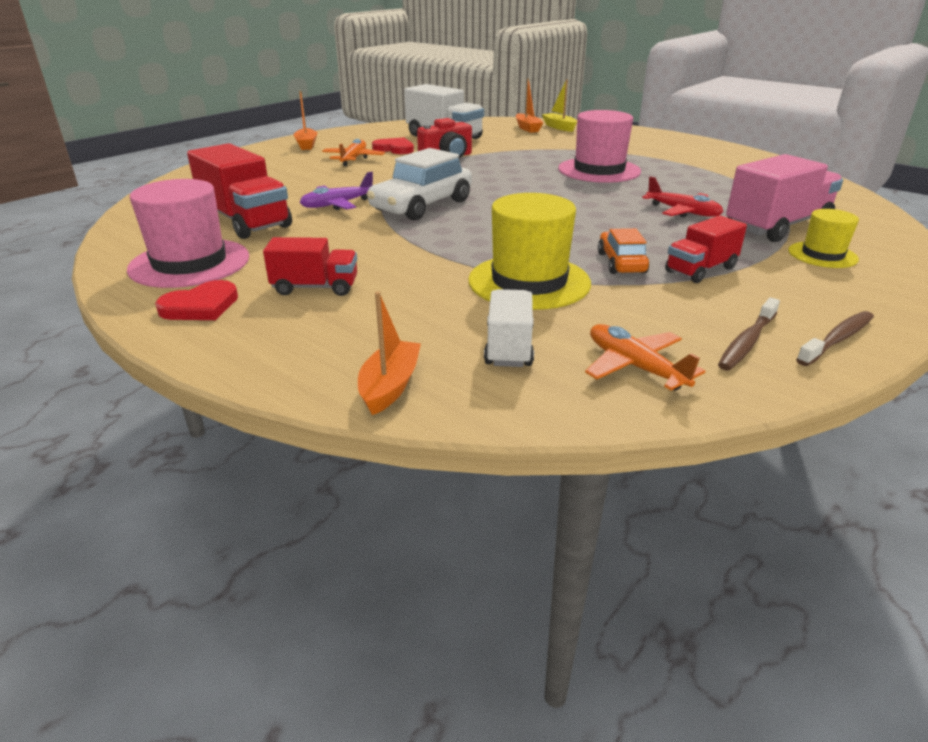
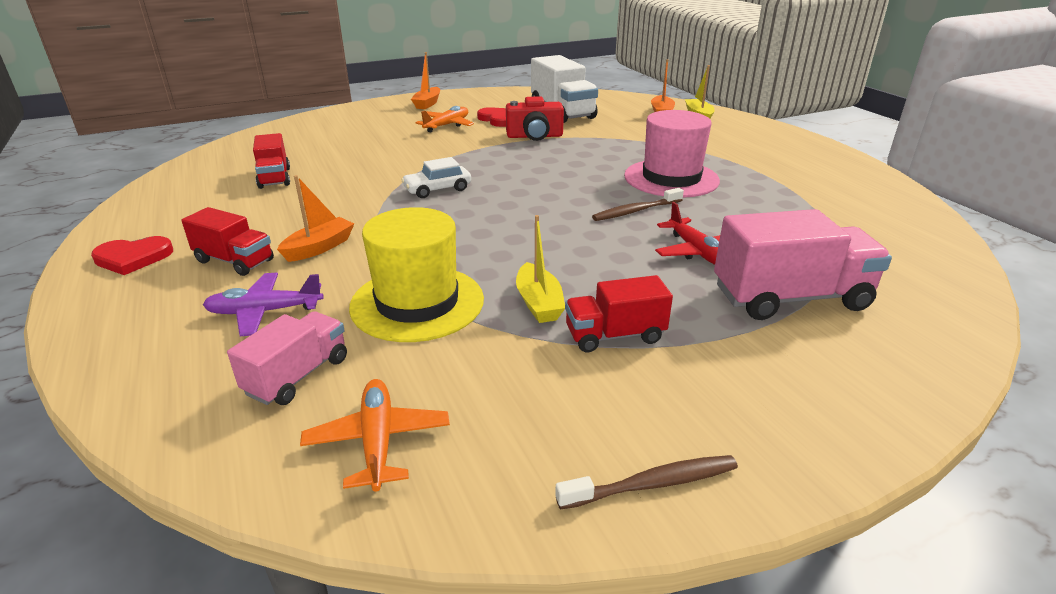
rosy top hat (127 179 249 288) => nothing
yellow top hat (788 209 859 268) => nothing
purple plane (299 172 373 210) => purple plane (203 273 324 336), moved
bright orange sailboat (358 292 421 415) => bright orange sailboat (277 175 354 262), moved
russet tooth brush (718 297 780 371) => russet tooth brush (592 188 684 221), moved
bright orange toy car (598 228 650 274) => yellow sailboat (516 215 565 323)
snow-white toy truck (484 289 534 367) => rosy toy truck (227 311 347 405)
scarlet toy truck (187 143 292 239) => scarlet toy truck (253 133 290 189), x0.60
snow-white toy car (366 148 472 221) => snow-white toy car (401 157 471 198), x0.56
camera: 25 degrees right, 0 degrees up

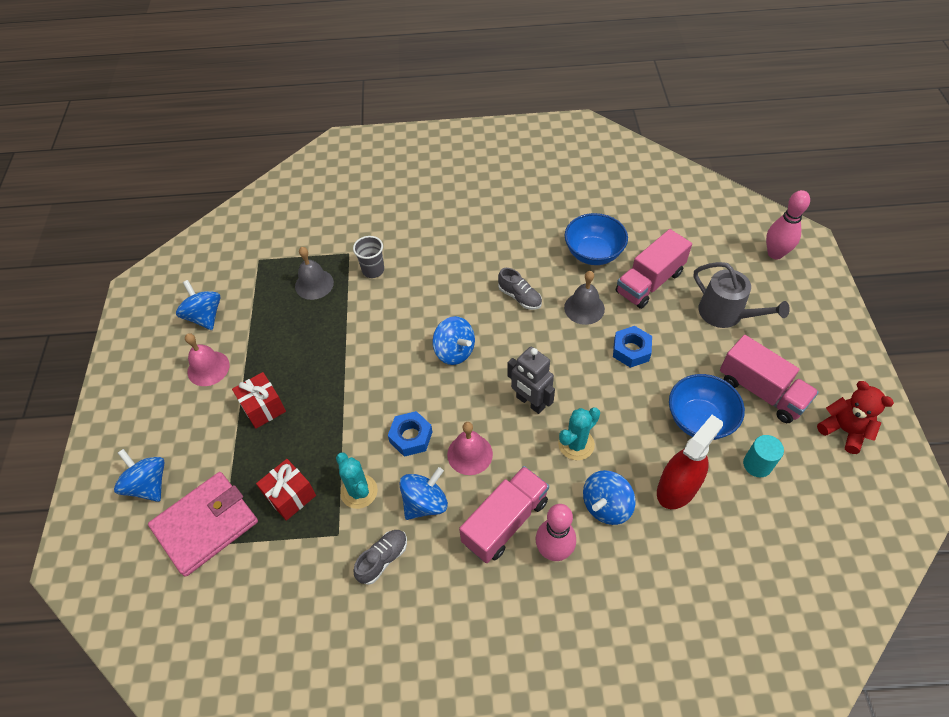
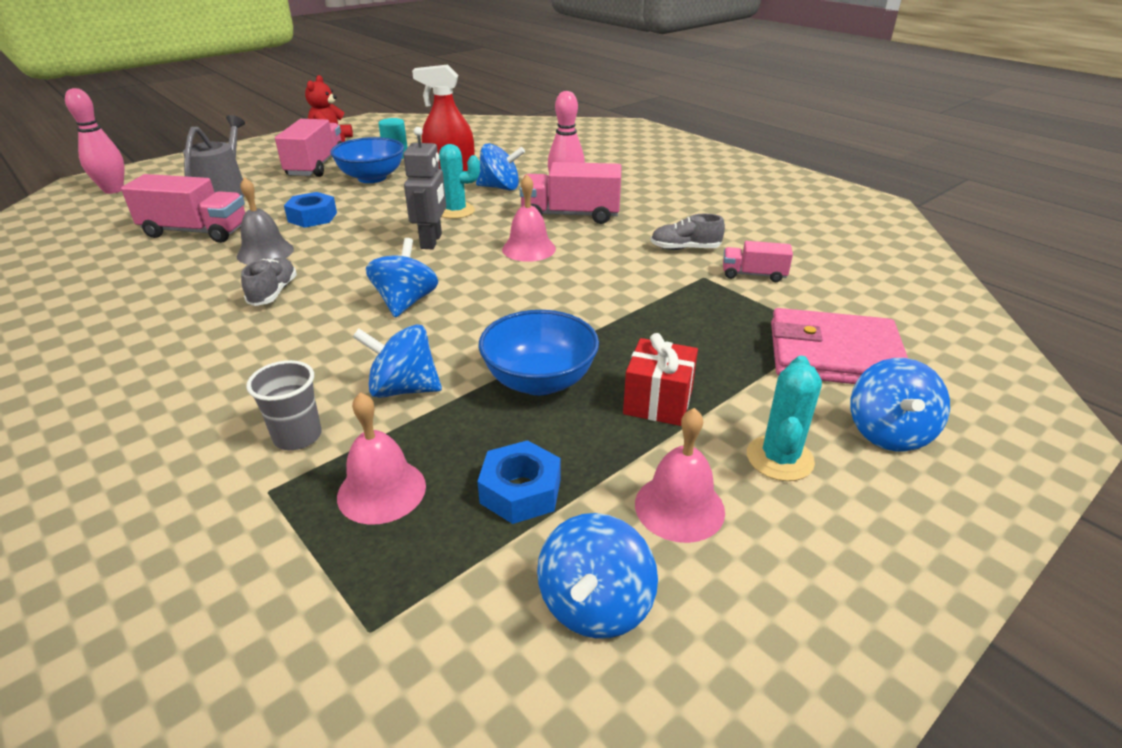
scarlet present (256 459 316 521) => nothing
nothing => rosy toy truck (723 241 793 282)
aqua cactus (336 453 378 509) => aqua cactus (747 356 822 481), moved
cobalt hexagon nut (388 411 432 457) => cobalt hexagon nut (477 440 561 524), moved
cobalt toy top (399 467 448 520) => cobalt toy top (353 324 442 398), moved
cobalt deep dish (565 213 628 265) => cobalt deep dish (479 310 599 395), moved
grey school bell (295 247 334 300) => rosy school bell (337 392 426 524)
camera: 130 degrees left, 20 degrees down

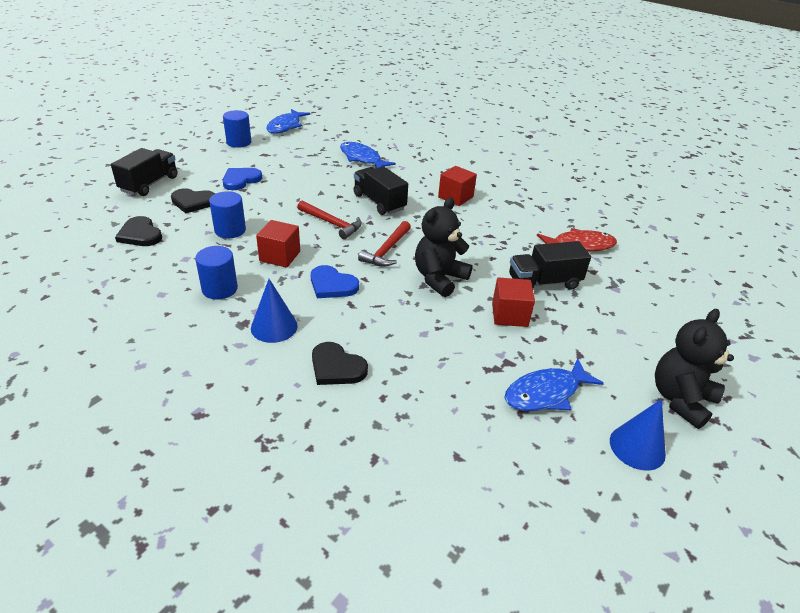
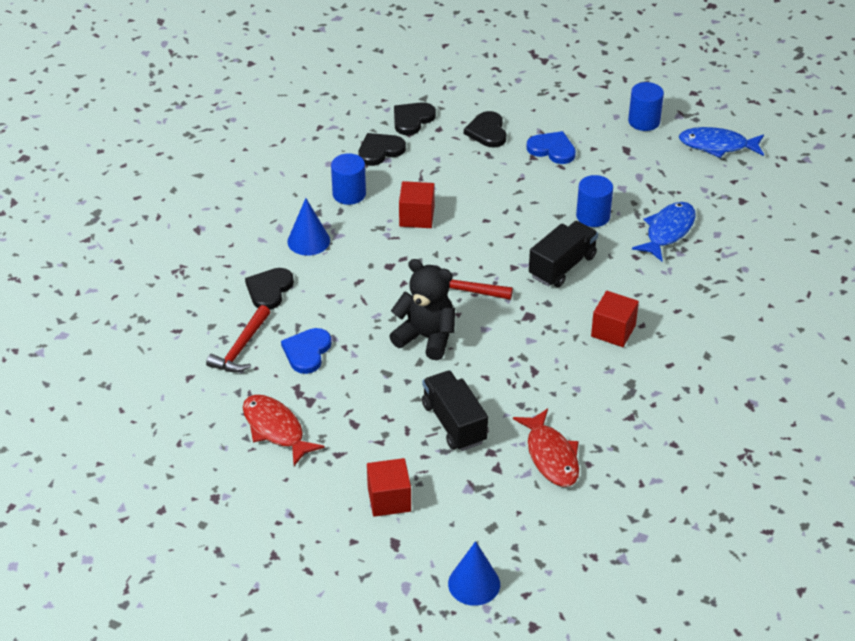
black toy truck (111 148 177 196) => nothing
black teddy bear (655 309 734 429) => nothing
nothing => black heart (358 133 406 166)
cobalt solid cylinder (209 191 246 238) => cobalt solid cylinder (576 175 613 227), moved
scarlet hammer (297 201 362 239) => scarlet hammer (206 305 270 372), moved
cobalt heart (311 265 359 298) => cobalt heart (281 328 331 374), moved
scarlet solid cube (492 277 535 327) => scarlet solid cube (367 458 411 517), moved
cobalt cone (610 399 666 471) => cobalt cone (448 541 500 606), moved
cobalt toy fish (504 358 604 411) => scarlet toy fish (243 395 325 466)
camera: 80 degrees right, 5 degrees up

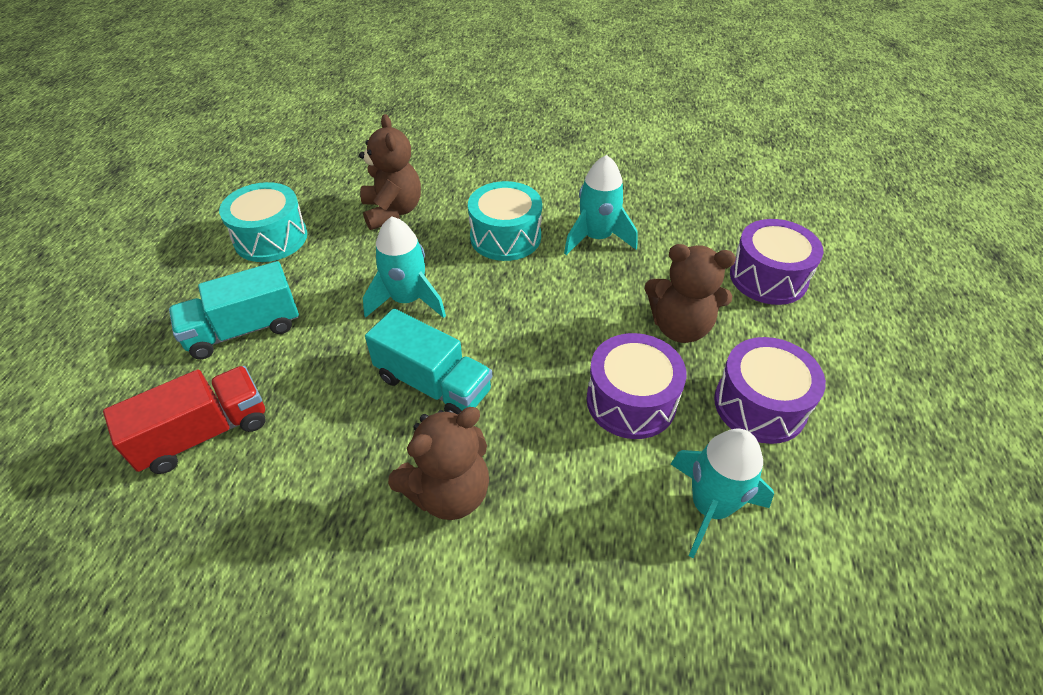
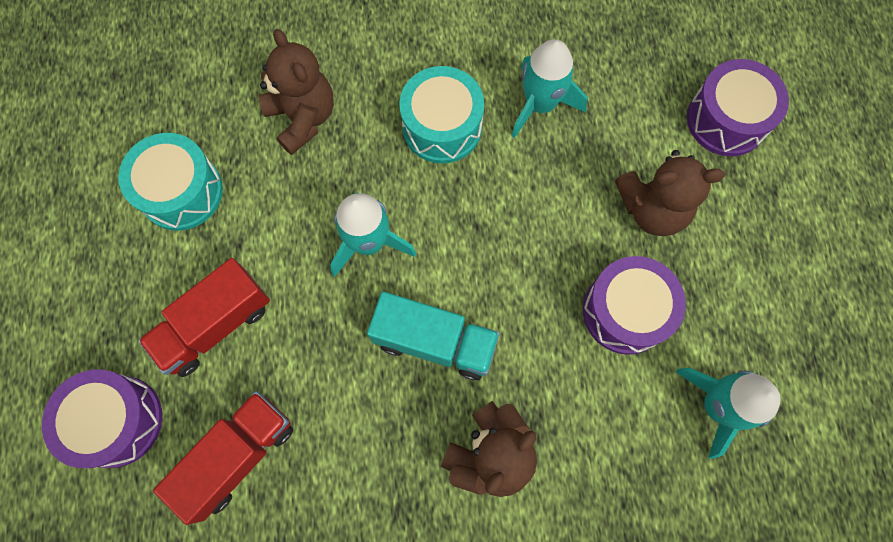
purple drum (714 337 826 444) => purple drum (42 369 162 468), moved
aqua toy truck (169 261 299 359) => scarlet toy truck (138 258 270 377)
camera: 15 degrees left, 25 degrees up

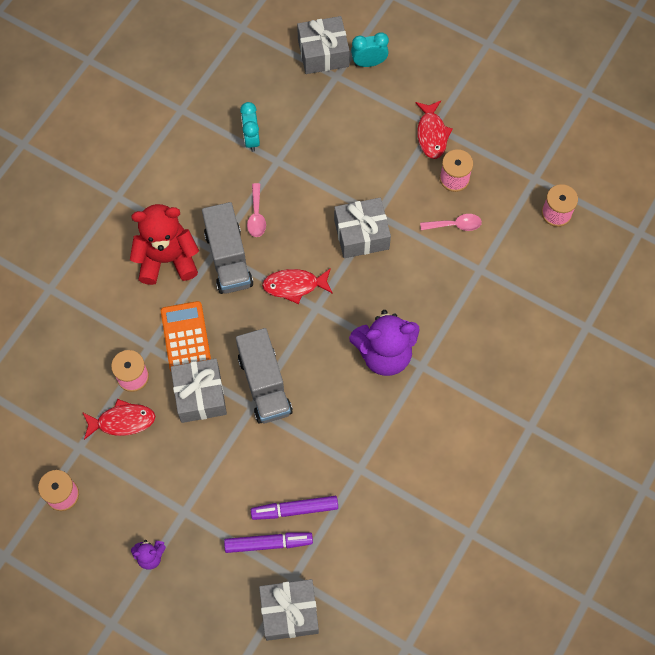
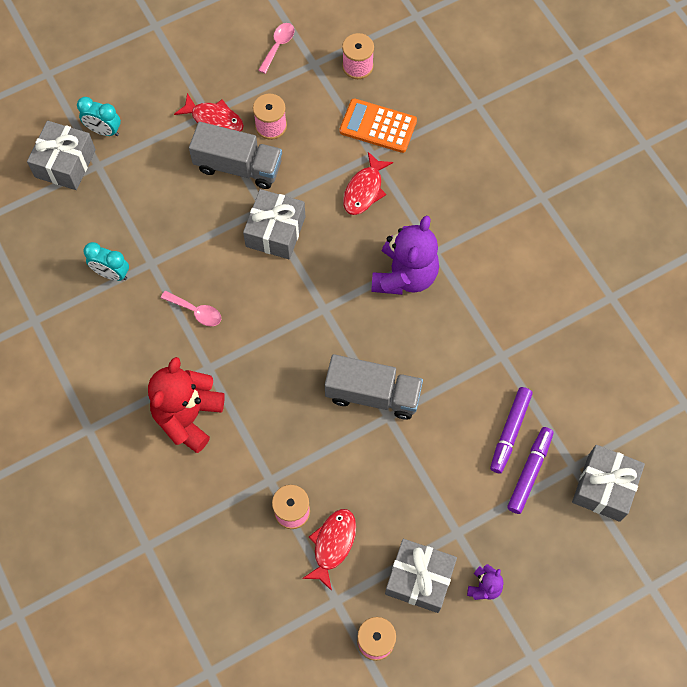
bright orange adding machine (161 301 211 371) => bright orange adding machine (339 98 417 153), moved
grey present (171 359 227 423) => grey present (385 539 457 613), moved
grey toy truck (202 202 253 294) => grey toy truck (189 122 282 189), moved
scarlet toy fish (262 268 333 304) => scarlet toy fish (343 152 393 215), moved
rosy spoon (420 214 482 231) => rosy spoon (258 23 295 74), moved
aqua clock (351 33 389 67) => aqua clock (77 97 121 136), 90 degrees counterclockwise
camera: 60 degrees left, 0 degrees up

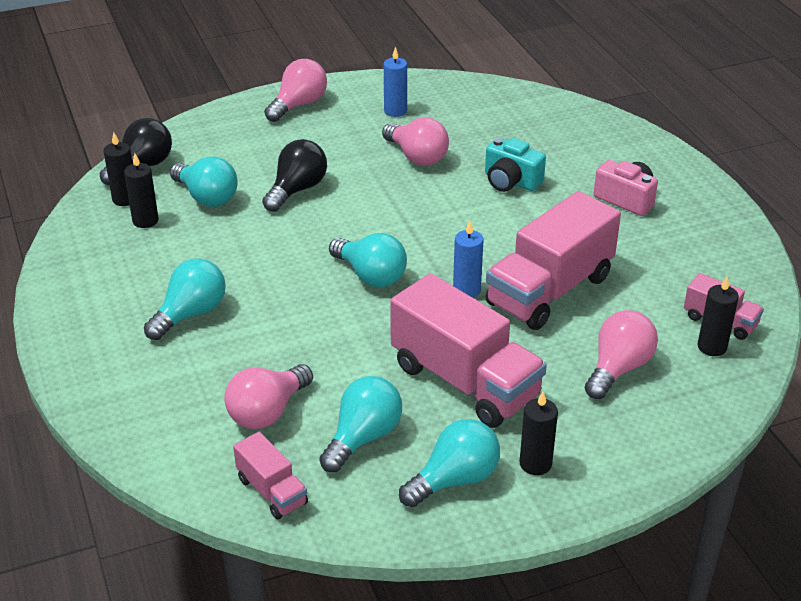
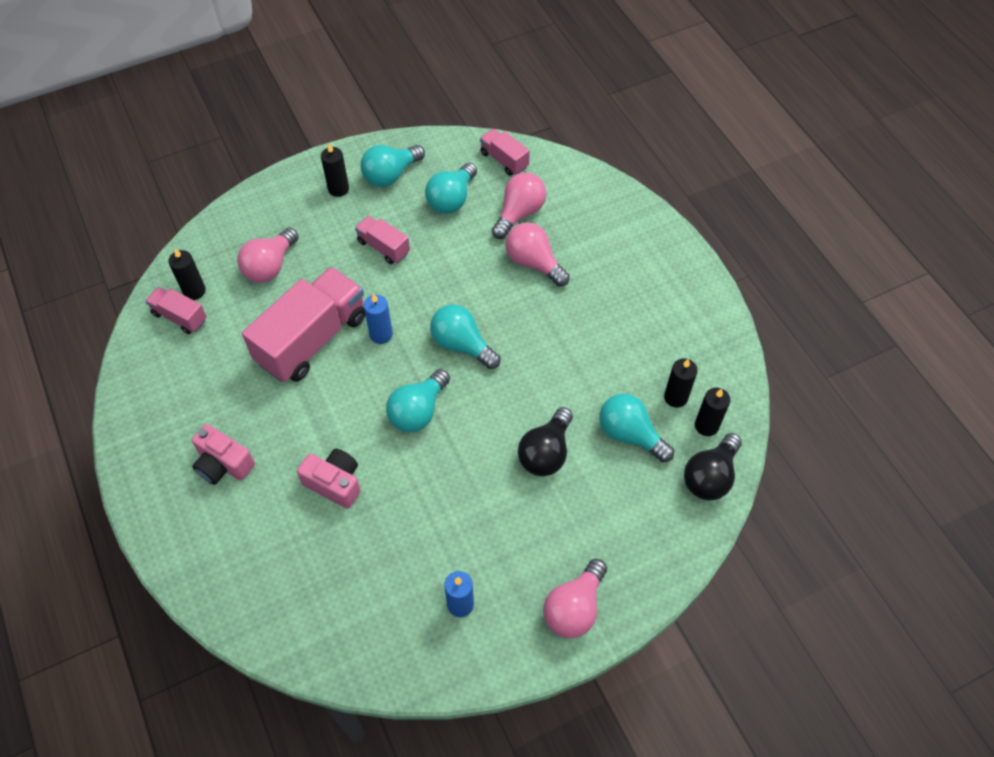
aqua lightbulb (144 258 226 340) => aqua lightbulb (386 369 450 432), moved
rosy lightbulb (382 117 449 166) => rosy lightbulb (505 222 570 287), moved
aqua camera (485 138 546 192) => rosy camera (297 449 360 509)
rosy toy truck (390 273 547 428) => rosy toy truck (355 216 410 264), x0.49
camera: 175 degrees right, 20 degrees up

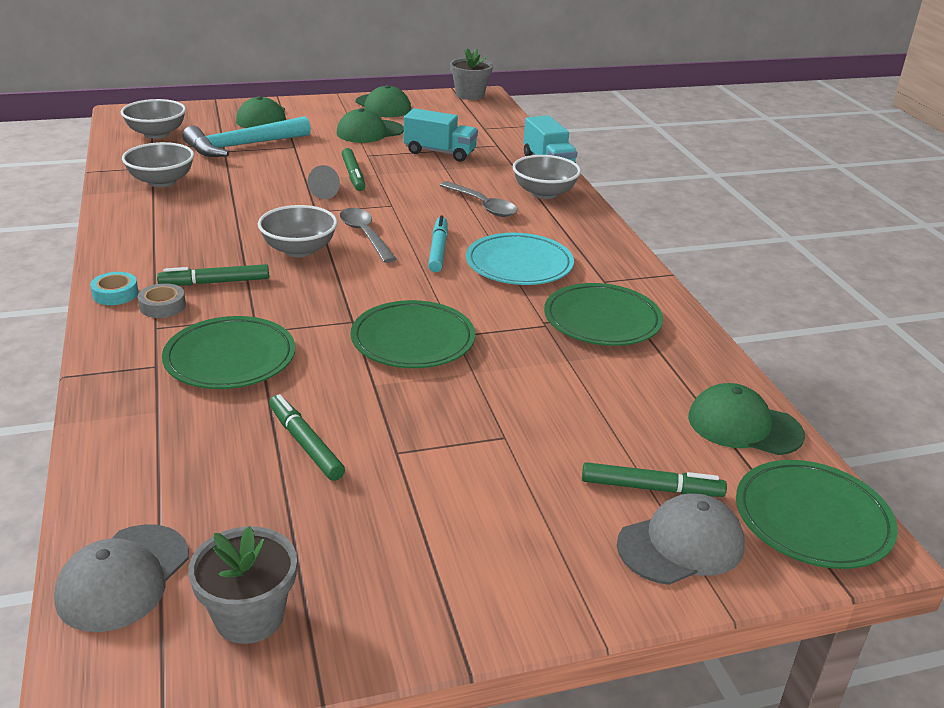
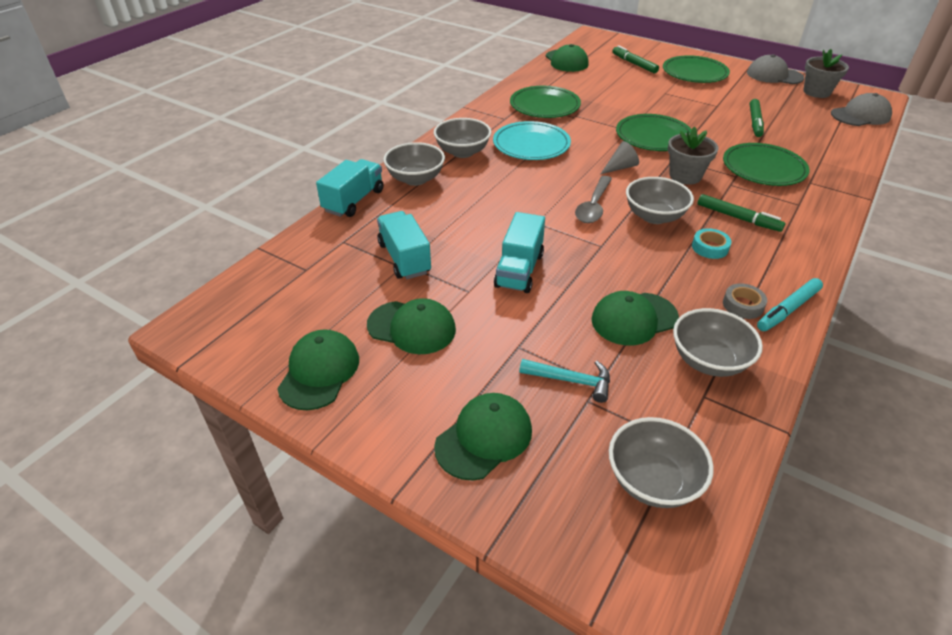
grey spoon (440 181 517 217) => nothing
nothing => grey deep dish (434 118 491 158)
nothing => emerald peaked cap (592 291 679 345)
aqua tape (90 272 139 305) => aqua tape (692 228 732 259), moved
grey tape (138 283 186 318) => grey tape (723 283 767 319), moved
grey cone (308 165 340 199) => grey cone (601 141 639 174), moved
aqua marker (428 216 448 272) => aqua marker (757 278 823 331), moved
grey flower pot (450 48 493 100) => grey flower pot (668 126 719 185), moved
grey peaked cap (617 493 745 585) => grey peaked cap (747 54 804 84), moved
emerald plate (736 460 898 569) => emerald plate (663 55 730 83), moved
emerald marker (342 148 365 191) => aqua toy truck (494 212 545 293)
aqua hammer (183 116 311 157) => aqua hammer (519 359 610 403), x0.54
camera: 130 degrees left, 10 degrees up

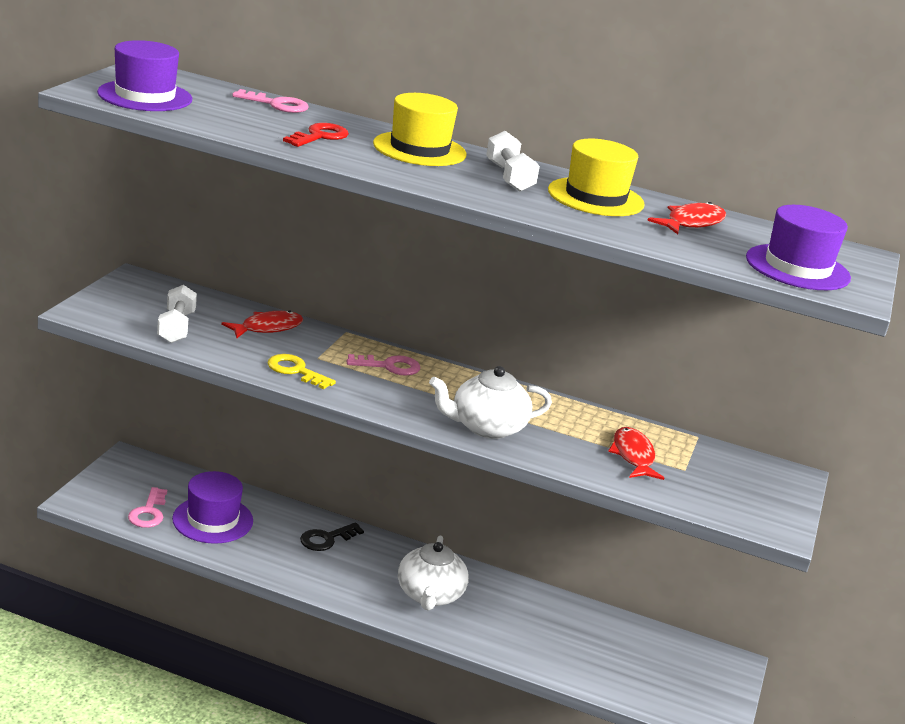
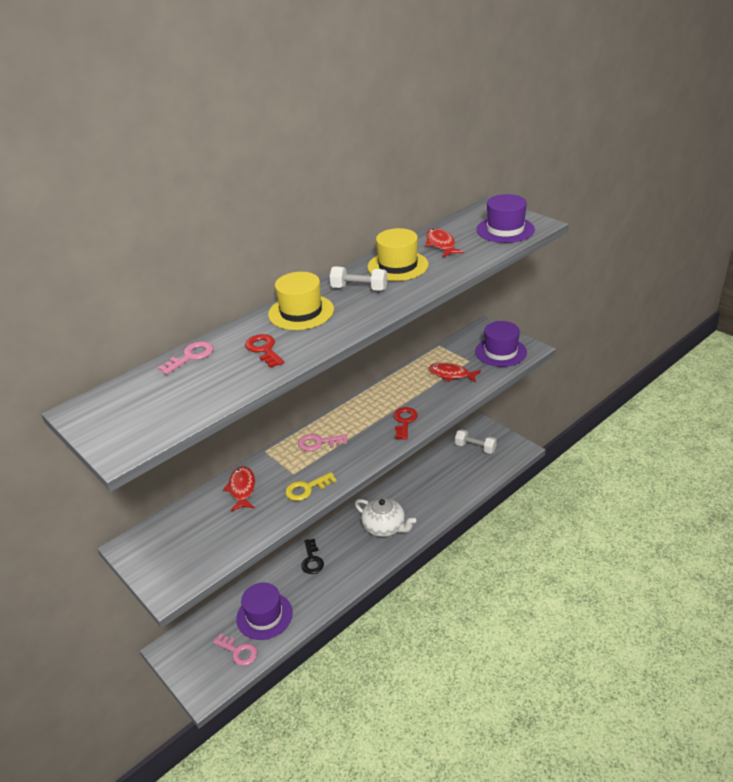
purple top hat (97 40 192 111) => purple top hat (475 321 527 367), moved
snow-white dumbbell (157 285 197 343) => snow-white dumbbell (455 429 497 454), moved
snow-white teapot (429 366 552 439) => scarlet key (394 407 418 440)
rosy key (347 354 420 376) => rosy key (298 434 347 451), 120 degrees counterclockwise
camera: 55 degrees left, 10 degrees up

